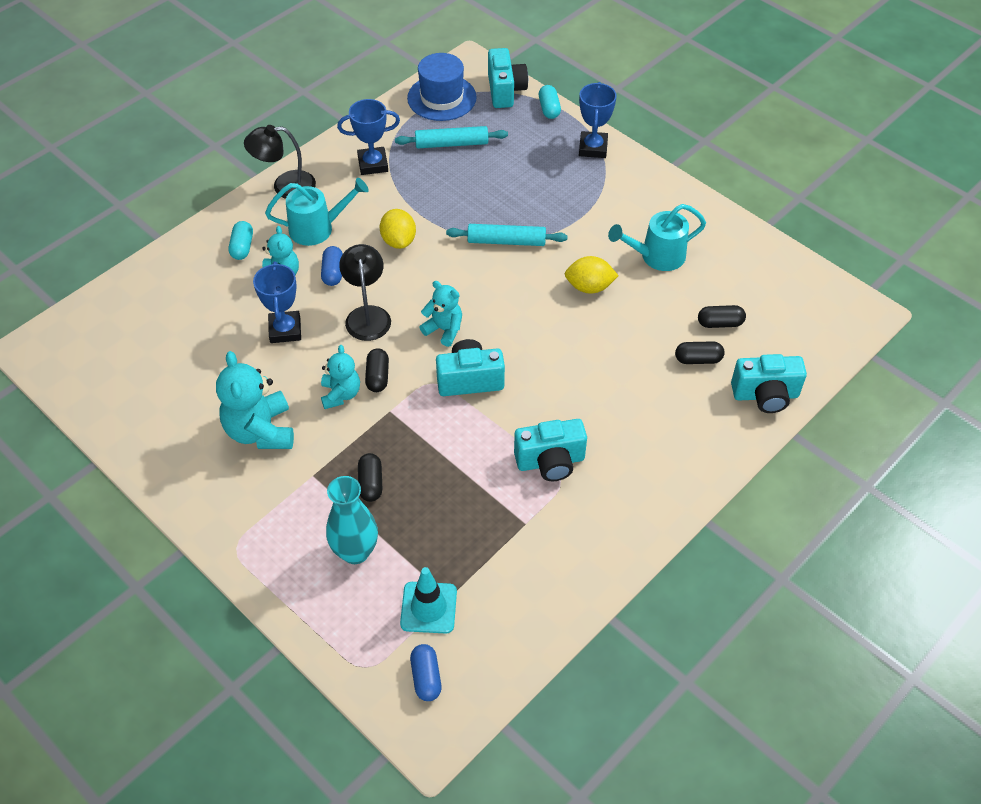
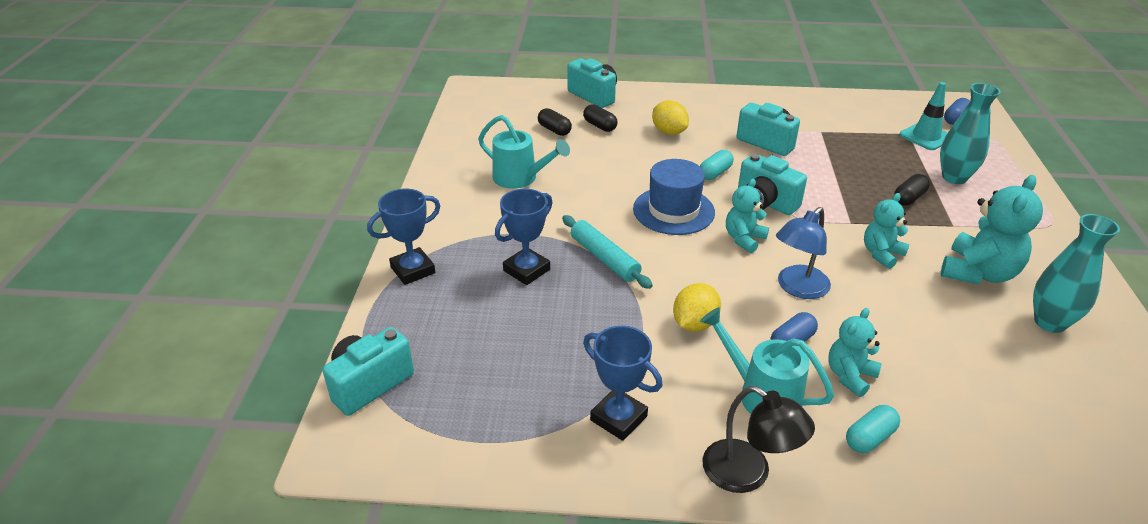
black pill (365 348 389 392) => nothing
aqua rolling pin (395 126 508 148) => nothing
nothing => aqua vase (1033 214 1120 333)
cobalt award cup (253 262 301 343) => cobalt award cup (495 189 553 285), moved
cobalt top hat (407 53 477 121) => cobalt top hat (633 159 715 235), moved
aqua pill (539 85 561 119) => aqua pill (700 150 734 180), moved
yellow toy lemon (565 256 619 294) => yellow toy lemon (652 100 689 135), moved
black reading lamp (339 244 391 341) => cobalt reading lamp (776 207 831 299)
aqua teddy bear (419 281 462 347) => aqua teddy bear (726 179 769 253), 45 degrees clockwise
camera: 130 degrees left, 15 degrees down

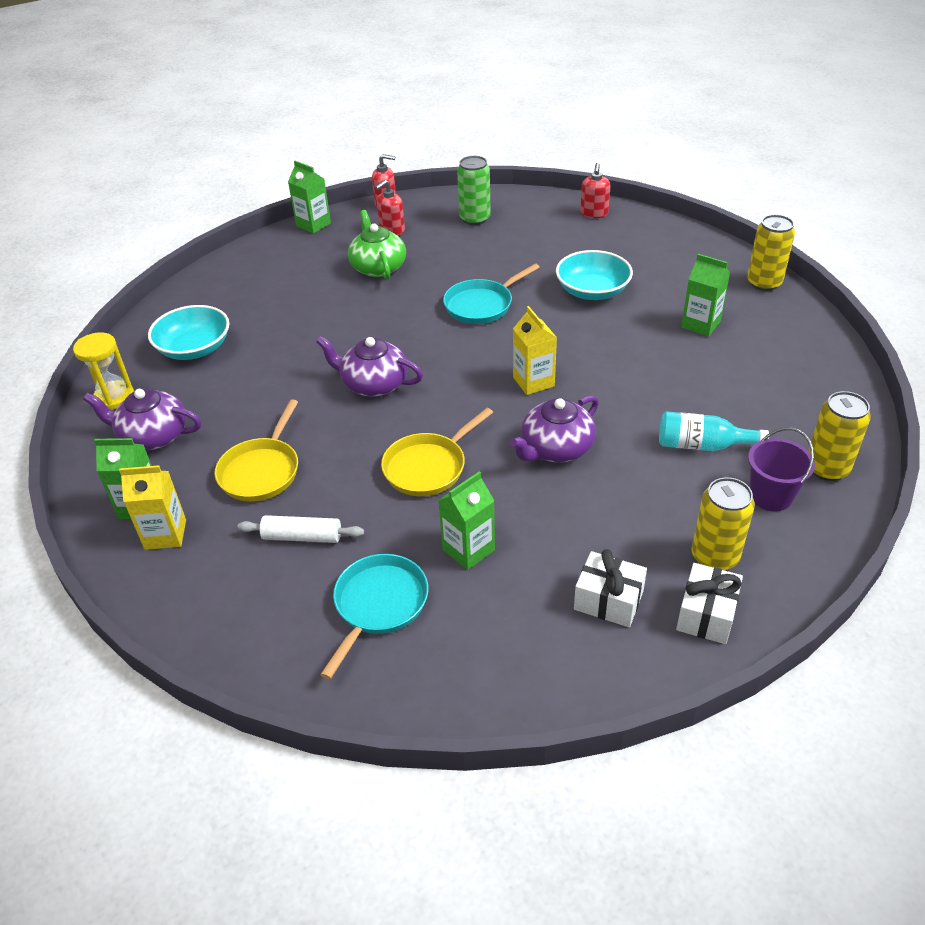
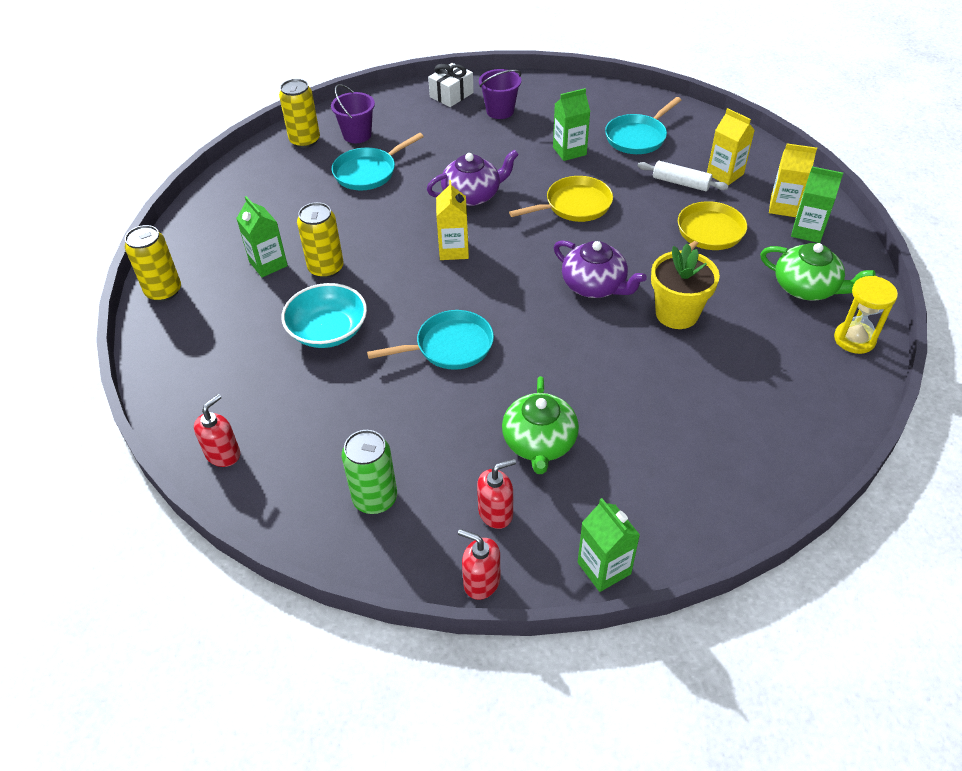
aqua deep dish (148 305 229 360) => nothing
nothing => yellow flower pot (651 243 720 329)
nothing => yellow carton (707 108 755 185)
yellow soda can (691 477 755 571) => yellow soda can (297 202 344 278), moved
snow-white present (574 549 647 627) => purple sand bucket (479 69 521 119)
aqua drink bottle (659 411 769 451) => aqua pan (332 133 424 190)
purple teapot (83 389 201 450) => emerald teapot (760 243 876 301)
camera: 160 degrees left, 5 degrees up

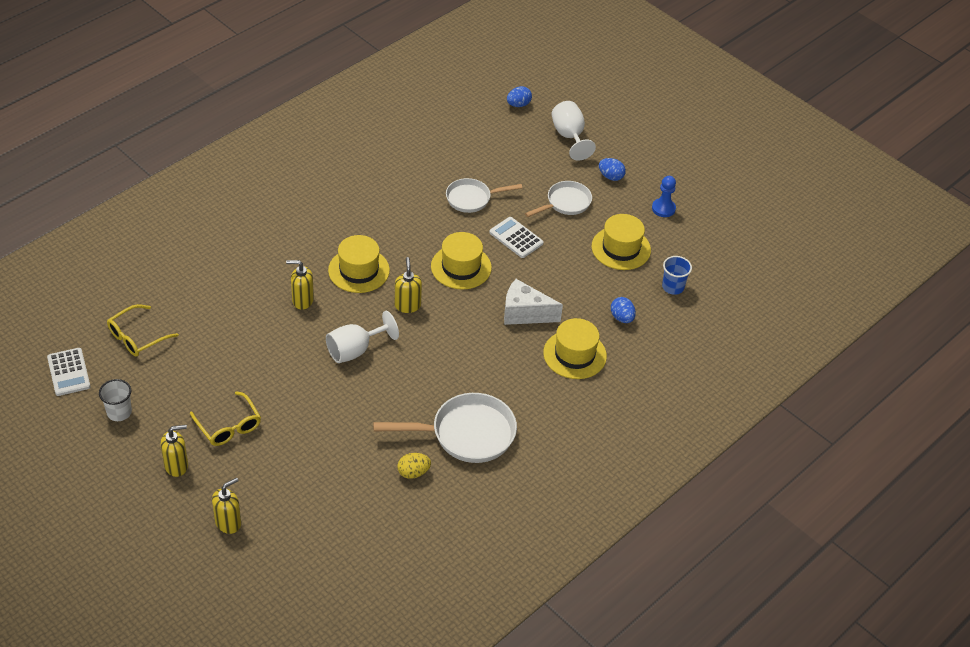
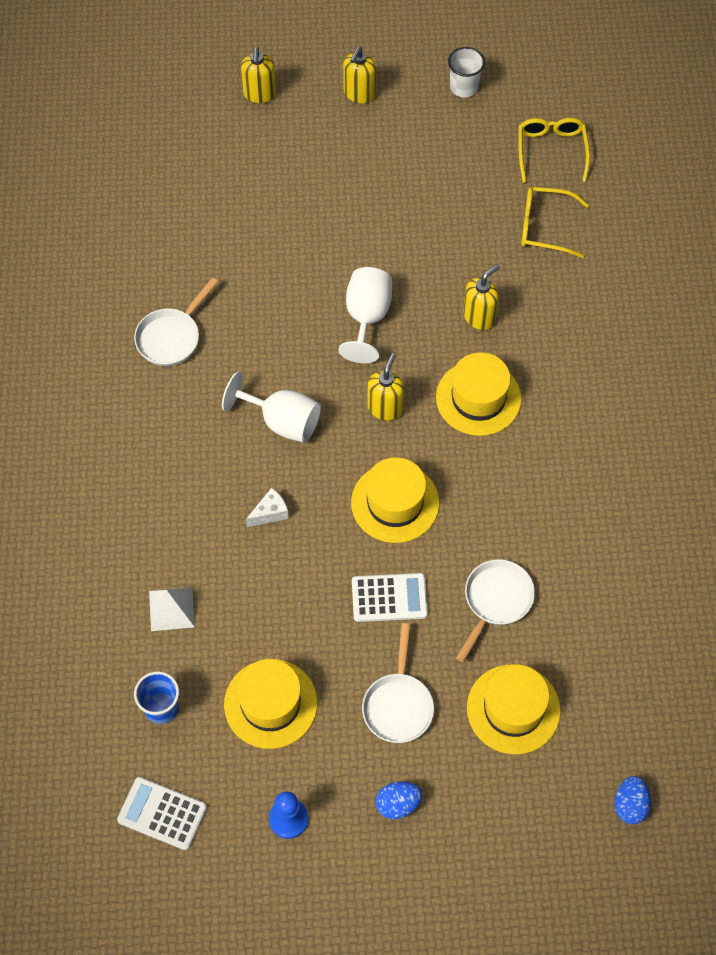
yellow egg shape (397 453 431 479) => nothing
snow-white adding machine (47 348 91 396) => snow-white adding machine (117 777 207 850), moved
yellow glasses (190 391 261 446) => yellow glasses (521 187 589 258), moved
yellow top hat (543 318 607 379) => yellow top hat (467 664 561 754), moved
snow-white chalice (552 101 596 161) => snow-white chalice (222 371 321 443), moved
cobalt egg shape (611 297 636 323) => snow-white pyramid shape (149 587 195 631)
yellow soap dispenser (395 257 422 313) => yellow soap dispenser (367 353 404 421), 105 degrees counterclockwise
snow-white pan (373 393 517 463) => snow-white pan (134 277 218 366), x0.62
snow-white cheese (504 279 563 325) => snow-white cheese (246 488 289 527), x0.53
camera: 135 degrees right, 15 degrees up

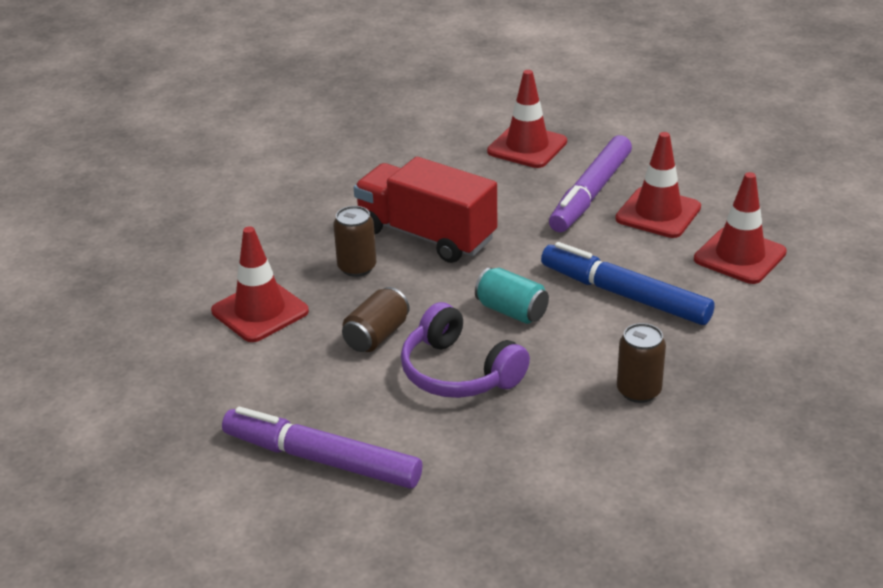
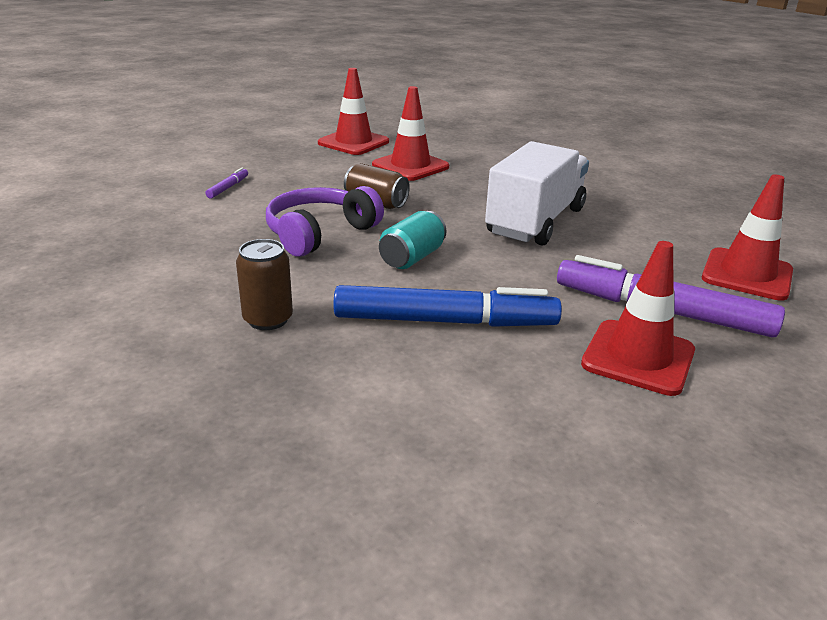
russet soda can (333 206 376 277) => nothing
scarlet traffic cone (694 172 787 284) => scarlet traffic cone (318 68 389 155), moved
scarlet toy truck (354 157 497 263) => snow-white toy truck (485 141 589 246)
cobalt marker (541 242 715 325) => cobalt marker (333 285 562 327), 60 degrees clockwise
purple marker (222 407 422 489) => purple marker (205 168 248 199), x0.41
camera: 85 degrees right, 5 degrees down

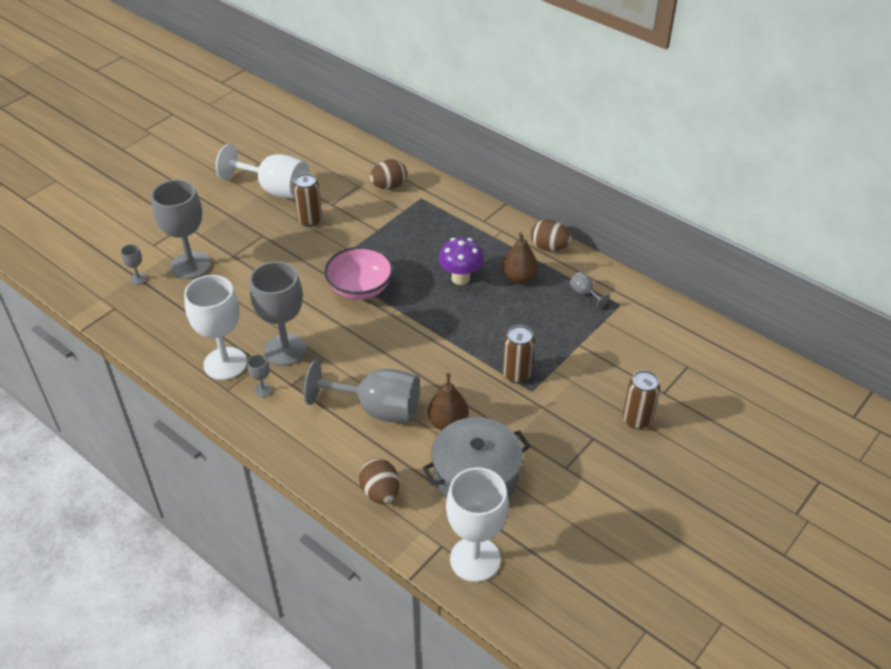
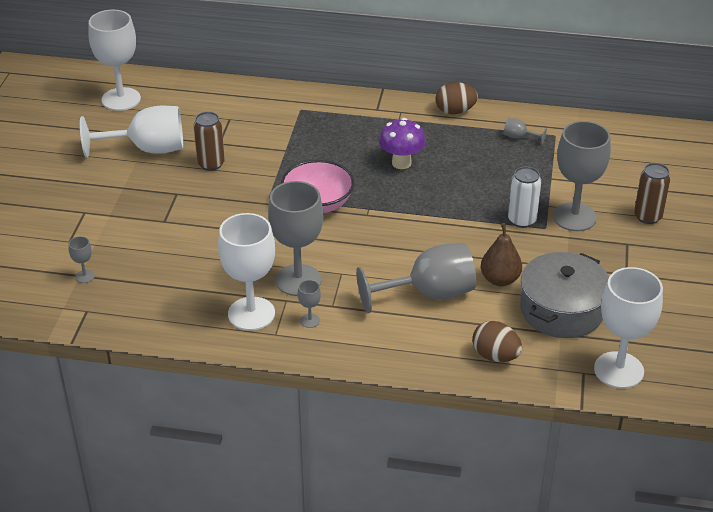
russet egg shape (370 159 407 189) => nothing
russet pear (502 232 538 284) => nothing
nothing => snow-white chalice (88 10 141 111)
grey chalice (151 180 211 279) => grey chalice (553 121 611 231), moved
russet soda can (503 325 535 383) => snow-white soda can (508 166 541 228)
camera: 30 degrees left, 5 degrees down

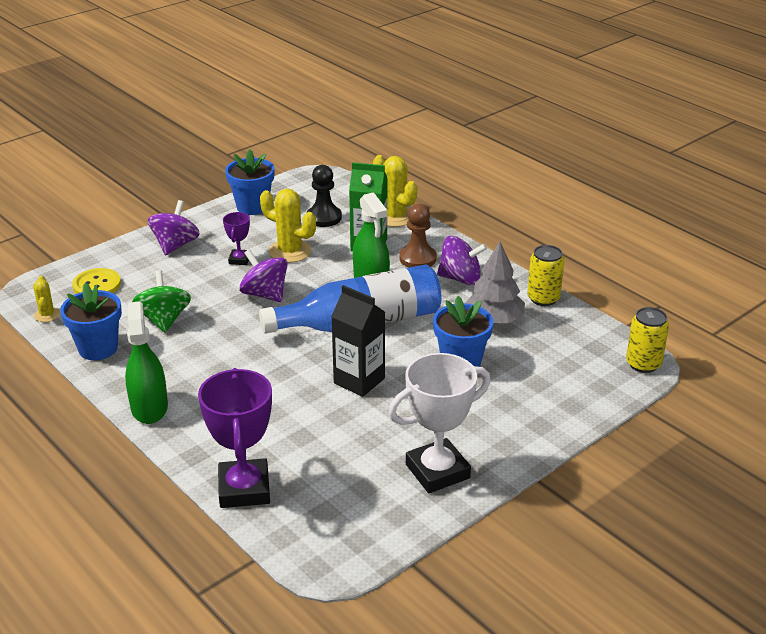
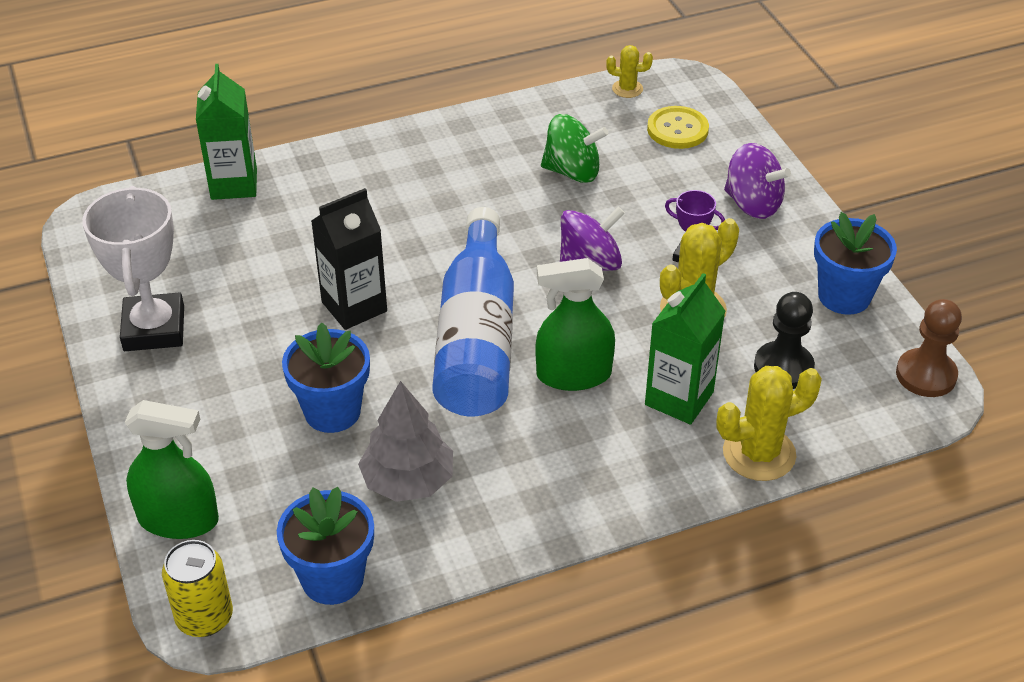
purple toy top (437 236 487 285) => nothing
yellow soda can (527 245 564 306) => nothing
cobalt flower pot (60 283 122 360) => cobalt flower pot (277 487 374 605), moved
emerald spray cleaner (125 301 168 424) => emerald spray cleaner (124 400 219 539), moved
russet chess pawn (399 204 437 268) => russet chess pawn (896 299 962 397), moved
purple award cup (198 368 272 508) => emerald carton (196 64 257 200)
camera: 110 degrees right, 10 degrees up

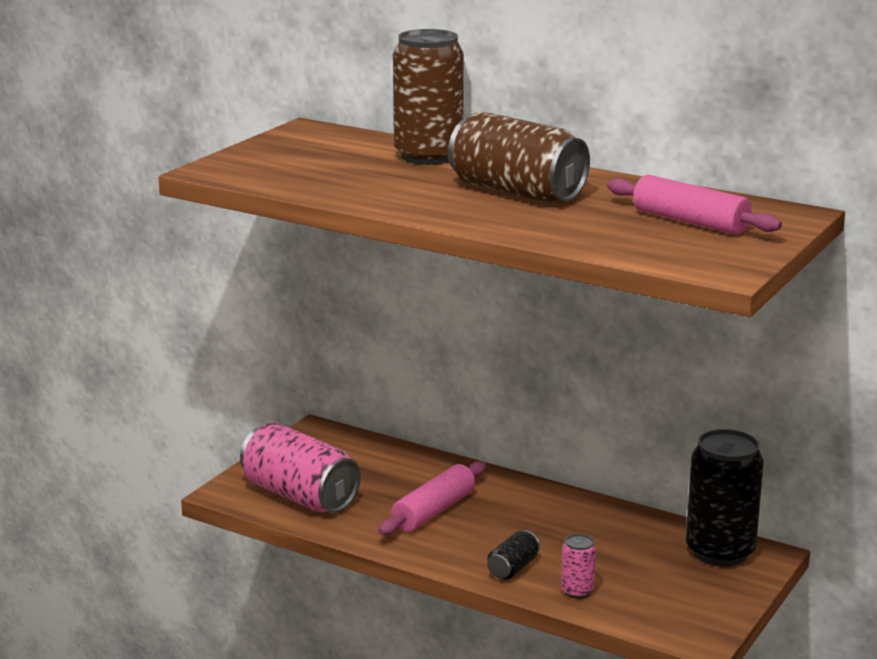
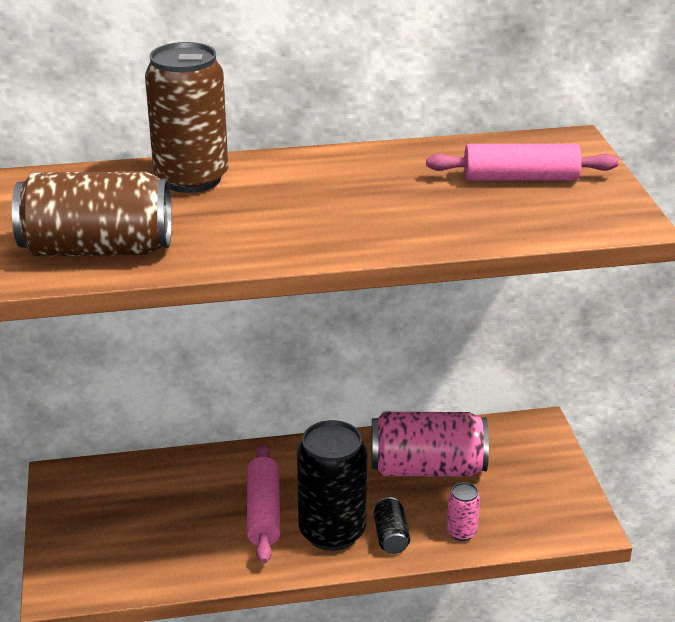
rosy soda can (240 422 361 513) => rosy soda can (371 412 489 477), moved
russet soda can (448 112 590 203) => russet soda can (12 171 172 256), moved
black soda can (686 429 764 567) => black soda can (297 420 367 551), moved
camera: 40 degrees left, 10 degrees up

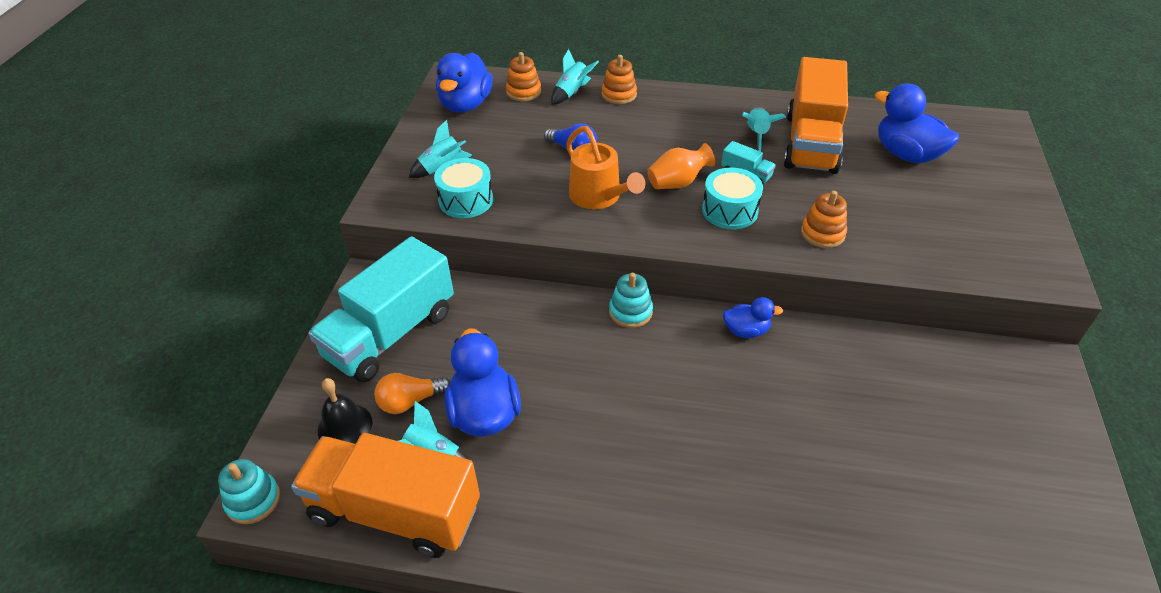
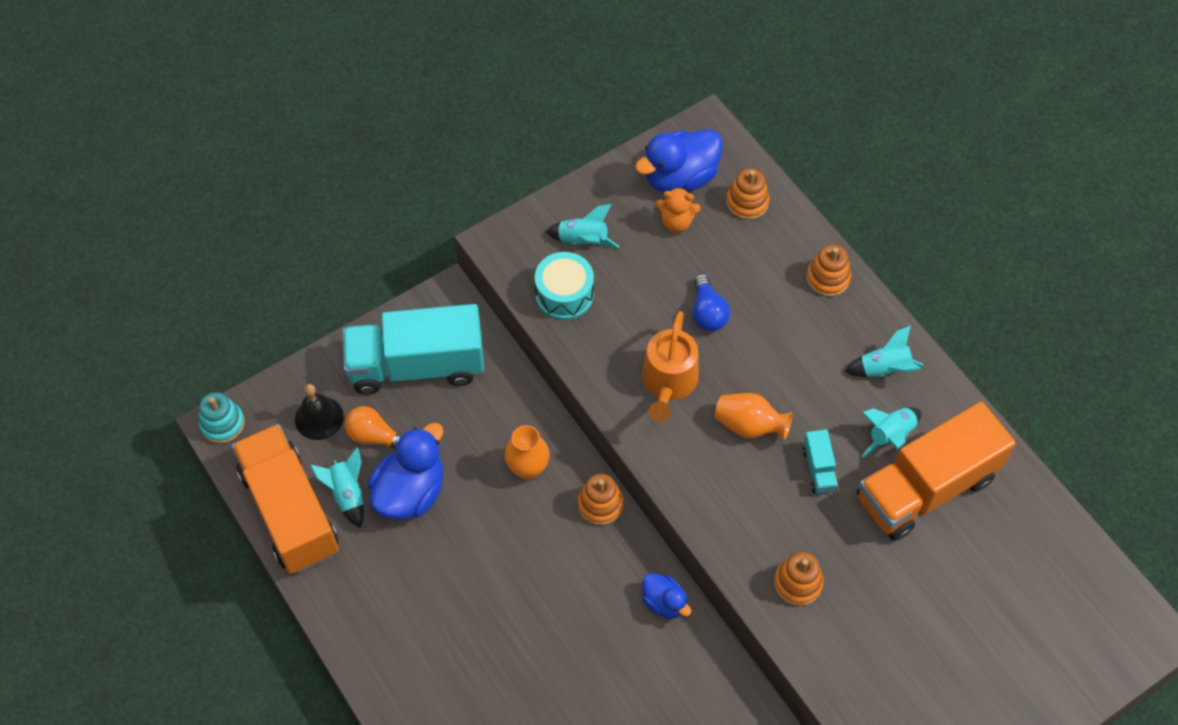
aqua drum (702 168 763 229) => nothing
cobalt toy duck (874 84 959 163) => nothing
nothing => bright orange vase (505 425 550 480)
nothing => bright orange teddy bear (656 187 701 233)
aqua spaceship (551 49 599 105) => aqua spaceship (845 325 923 377), moved
aqua stacking toy (609 273 653 328) => bright orange stacking toy (578 474 624 525)
camera: 45 degrees right, 15 degrees up

